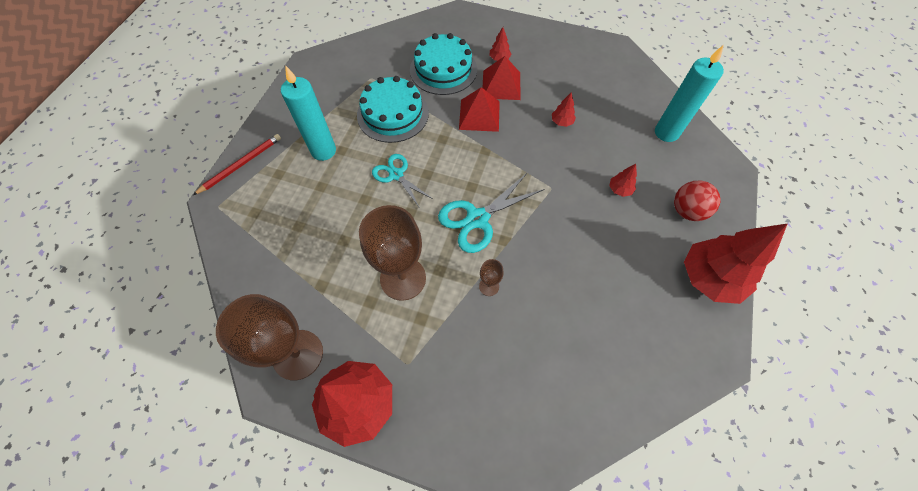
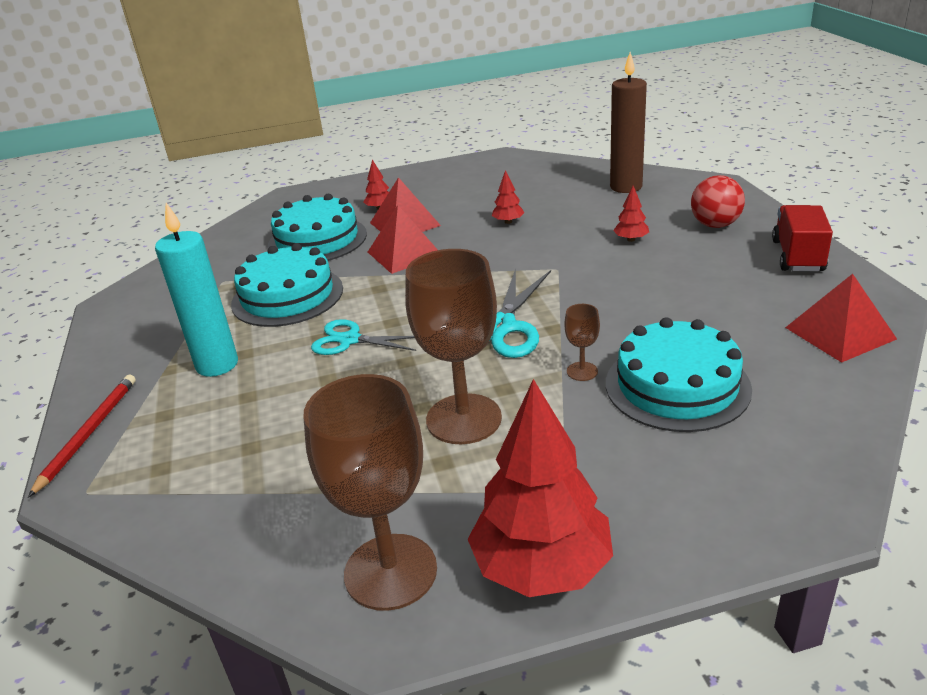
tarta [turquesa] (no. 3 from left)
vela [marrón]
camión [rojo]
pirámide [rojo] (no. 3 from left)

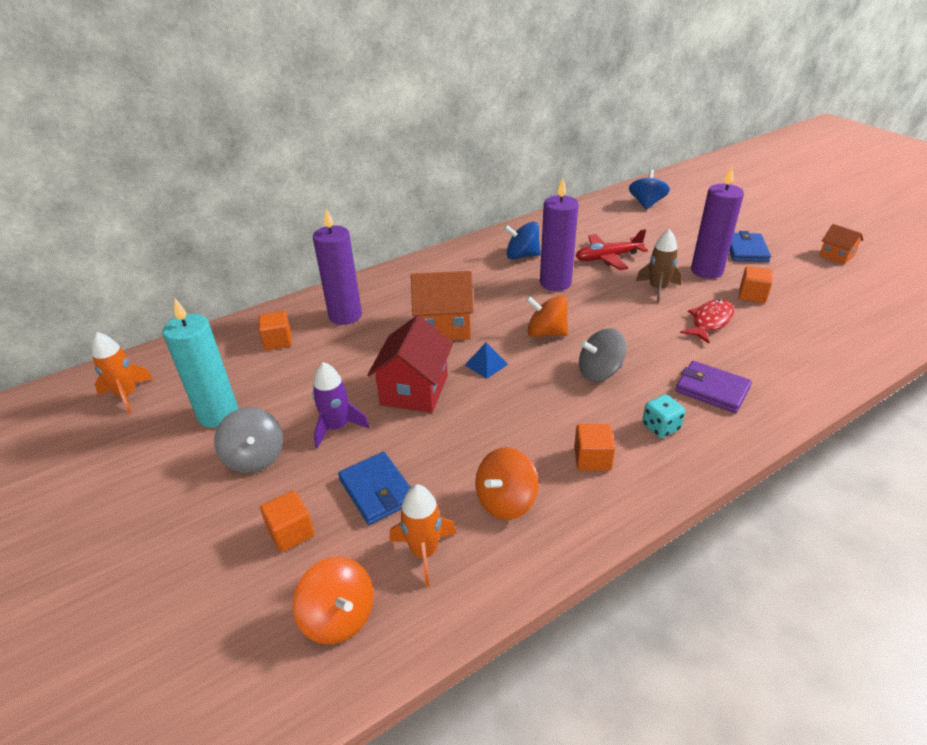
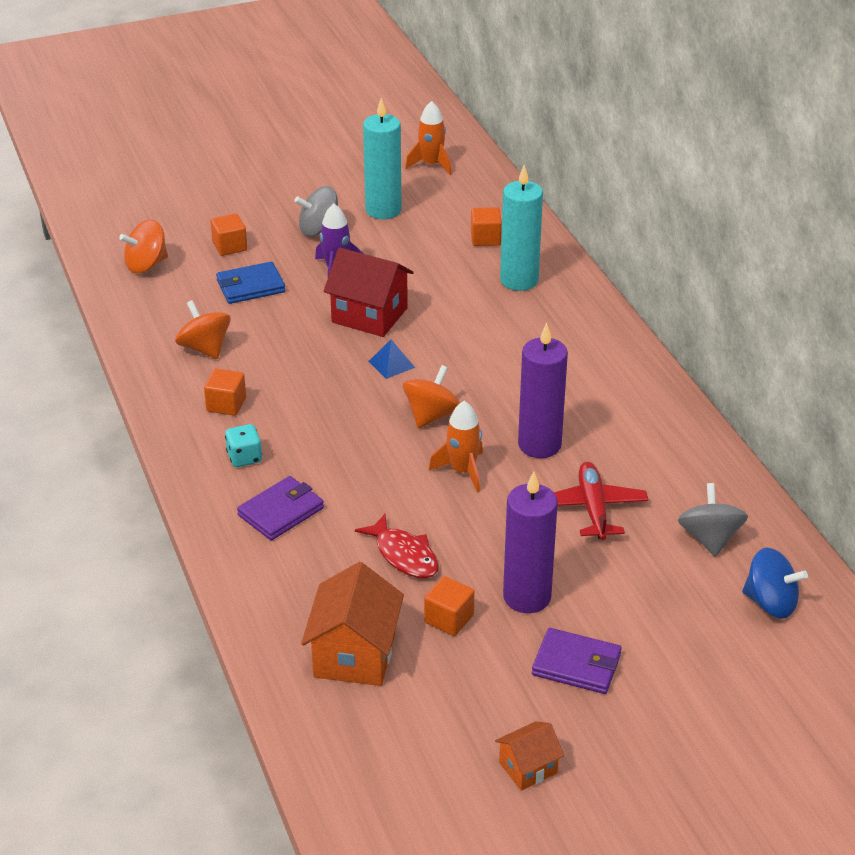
casa [naranja] (no. 1 from left)
cohete [naranja] (no. 2 from left)
vela [turquesa] (no. 2 from left)
cartera [morado] (no. 2 from left)
peonza [gris] (no. 2 from left)
peonza [azul] (no. 1 from left in the first image)
cohete [marrón]

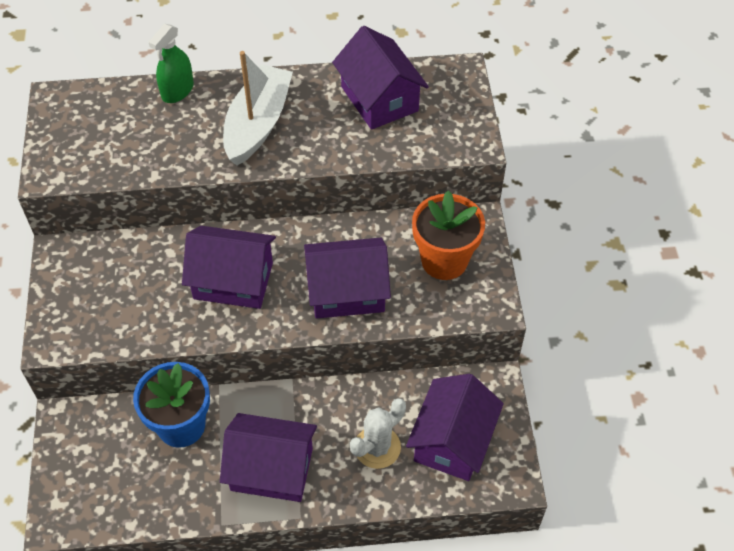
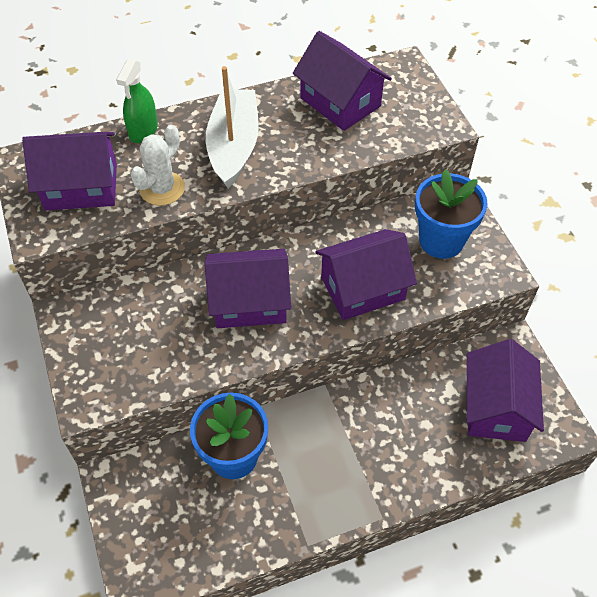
casa [morado] (no. 1 from left)
cactus [blanco]
maceta [azul] (no. 2 from left)

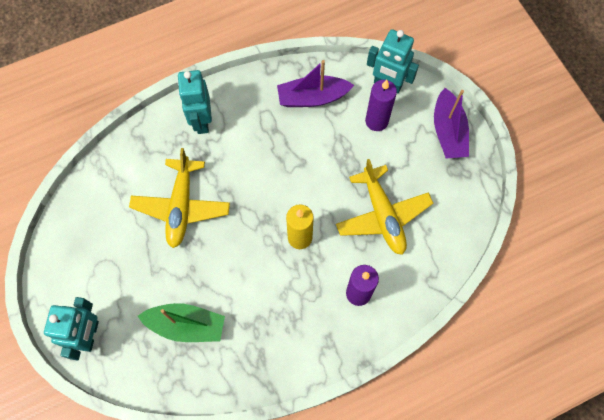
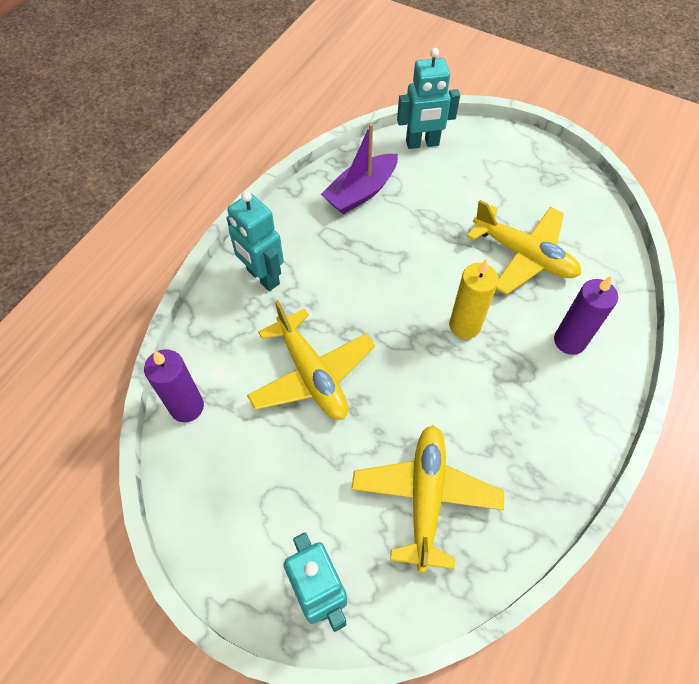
vela [morado] (no. 1 from left)
avión [amarillo] (no. 2 from left)
barco [morado] (no. 2 from left in the first image)

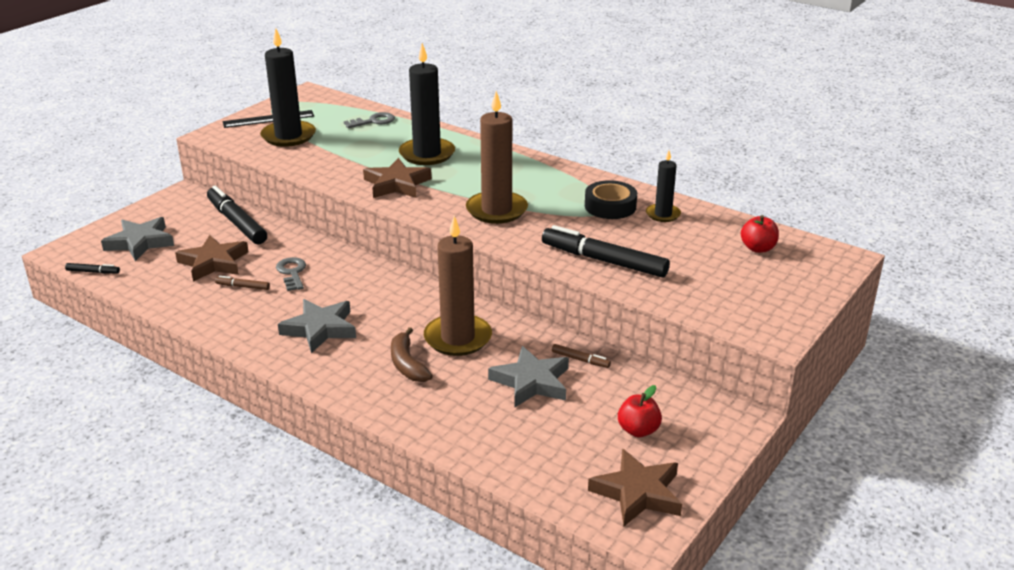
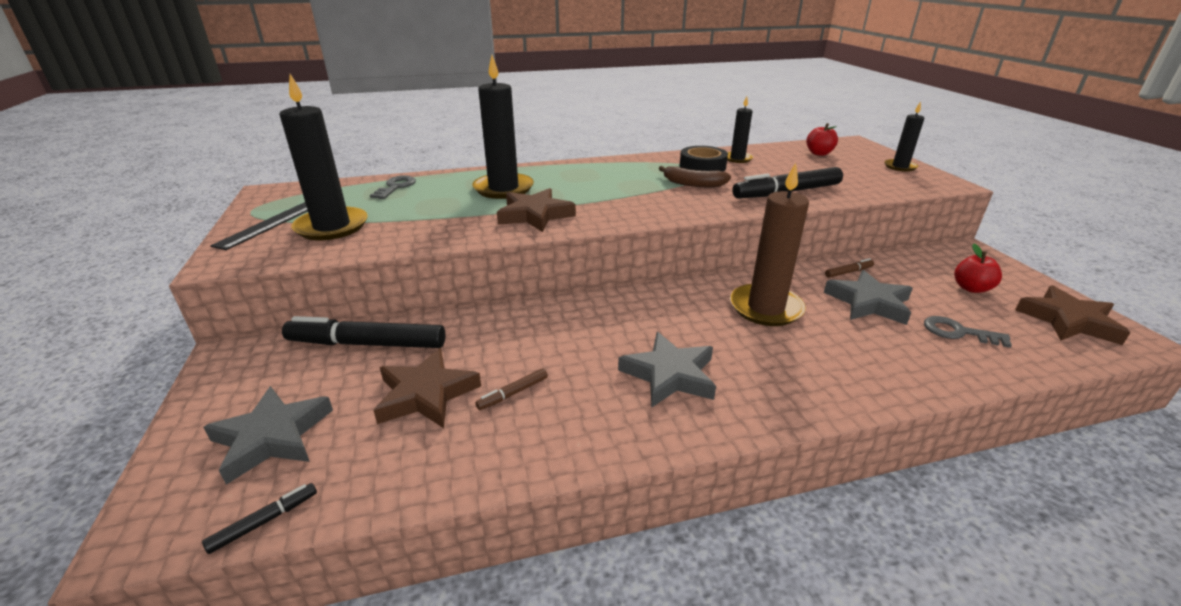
plátano [marrón]
vela [negro] (no. 4 from left)
llave [gris] (no. 2 from left)
vela [marrón] (no. 2 from left in the first image)

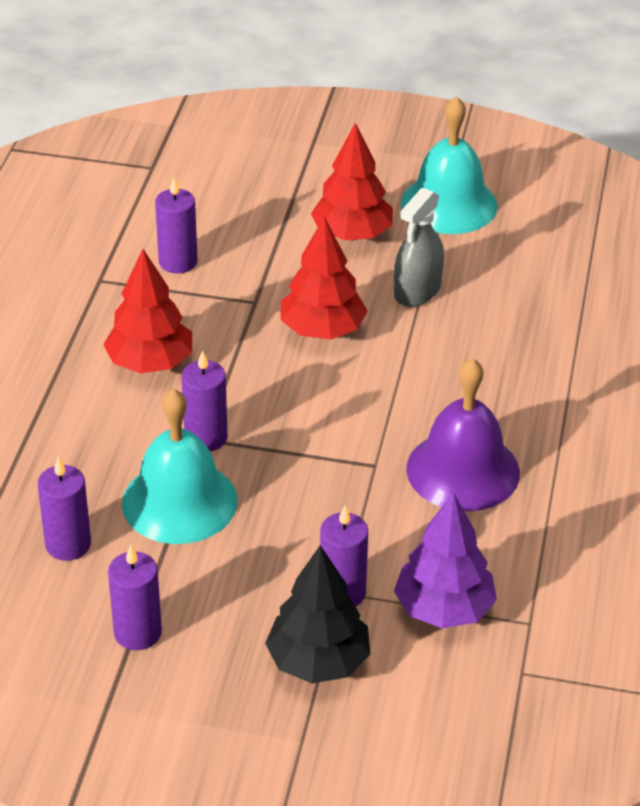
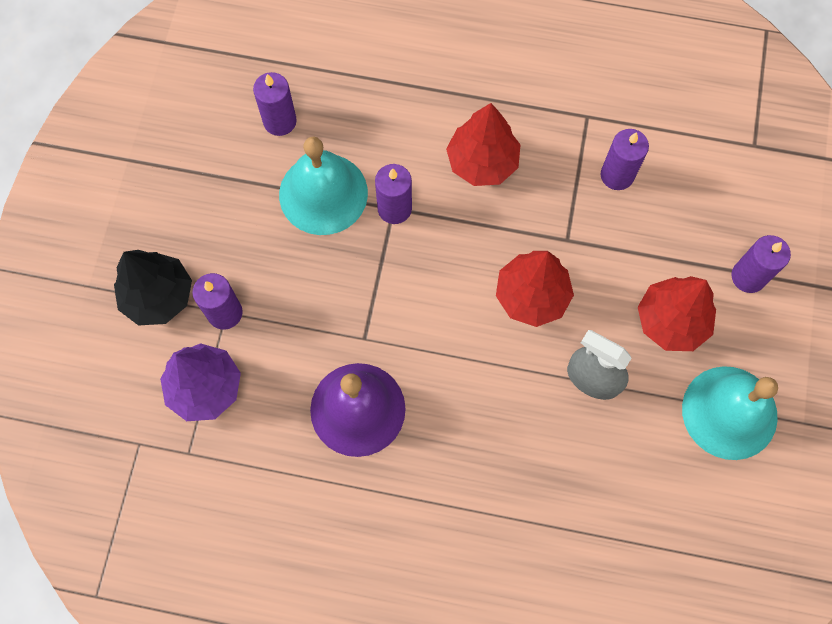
vela [morado] (no. 5 from left)

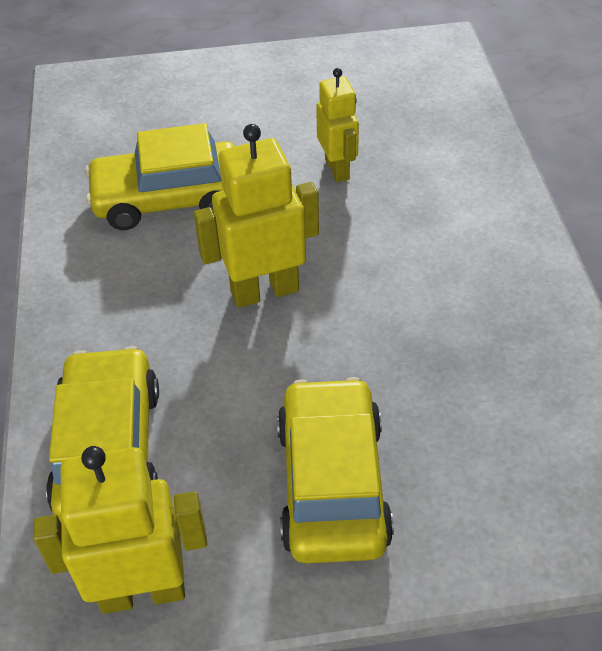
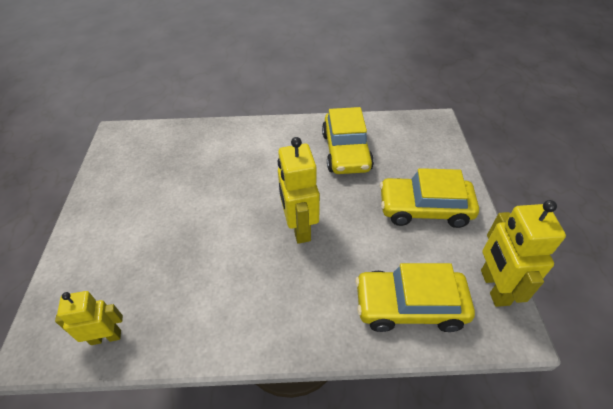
robot [amarillo] (no. 1 from left)
coche [amarillo] (no. 1 from left)

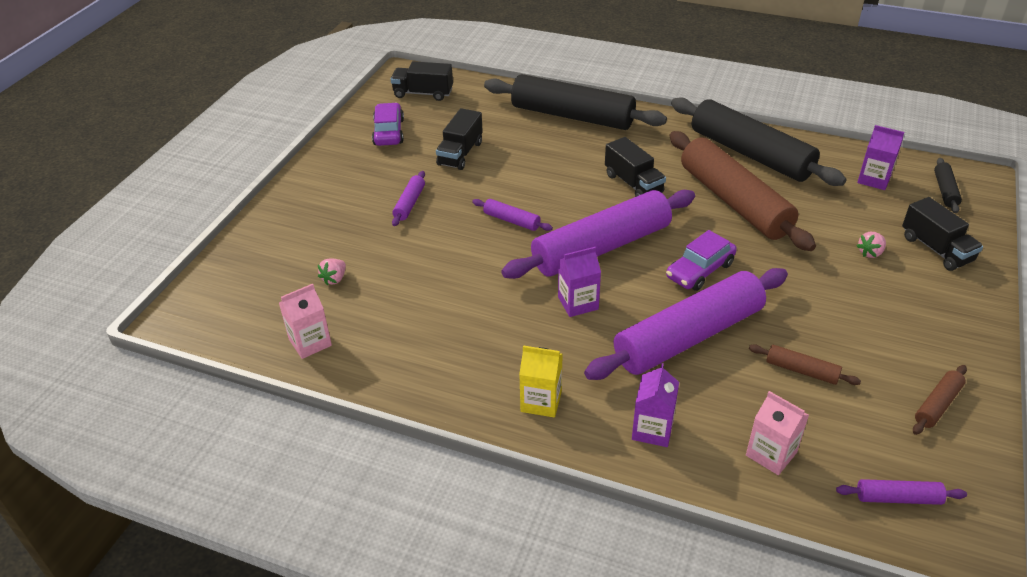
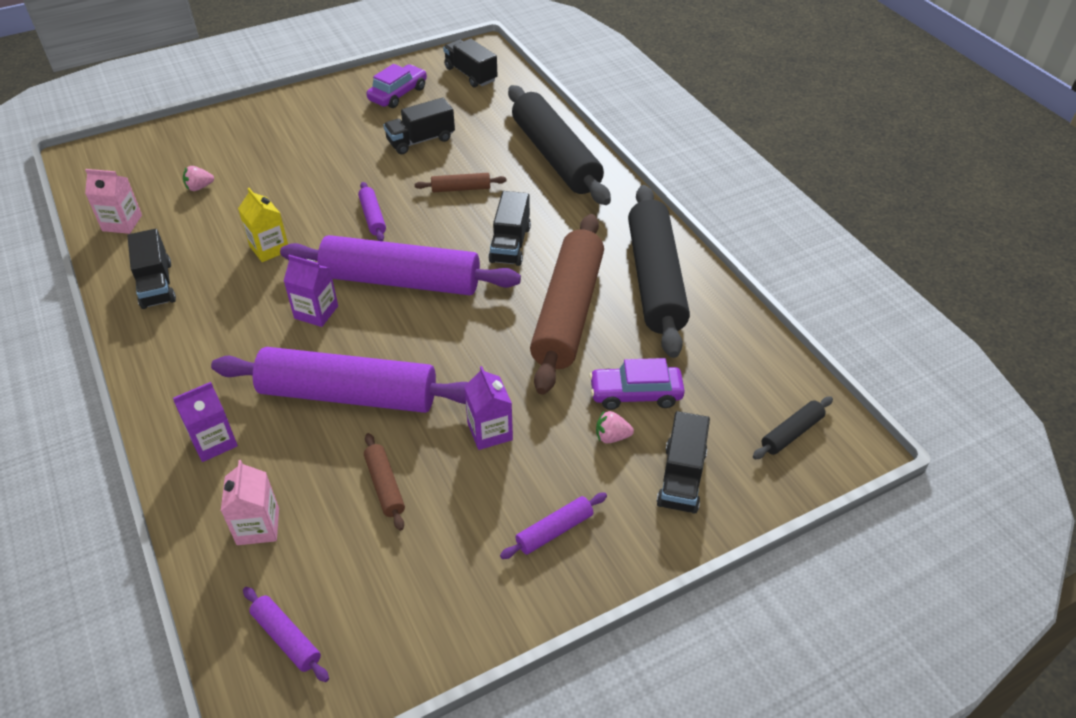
camión [negro] (no. 1 from left)
cartón de leche [amarillo]
rodillo [marrón] (no. 2 from left)
cartón de leche [morado] (no. 3 from left)
rodillo [morado] (no. 5 from left)
coche [morado] (no. 2 from left)

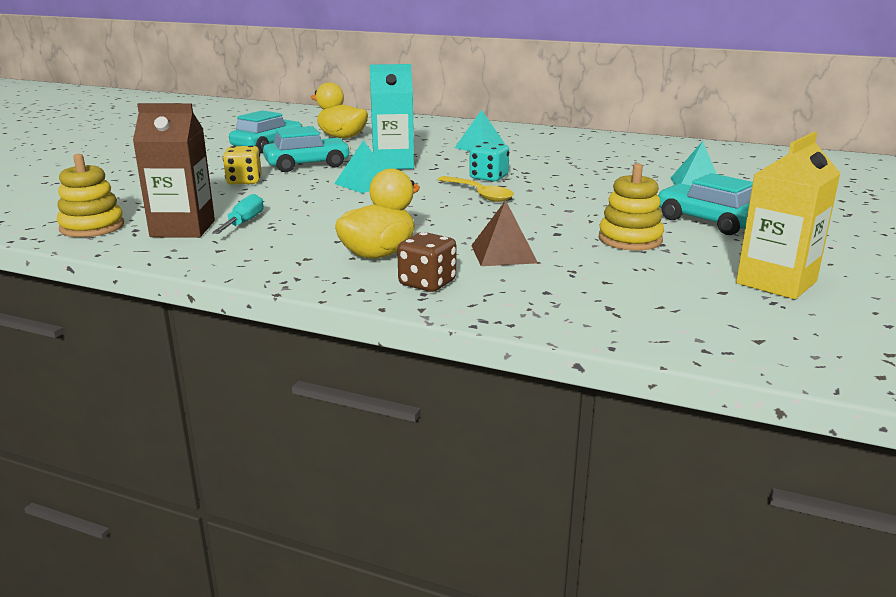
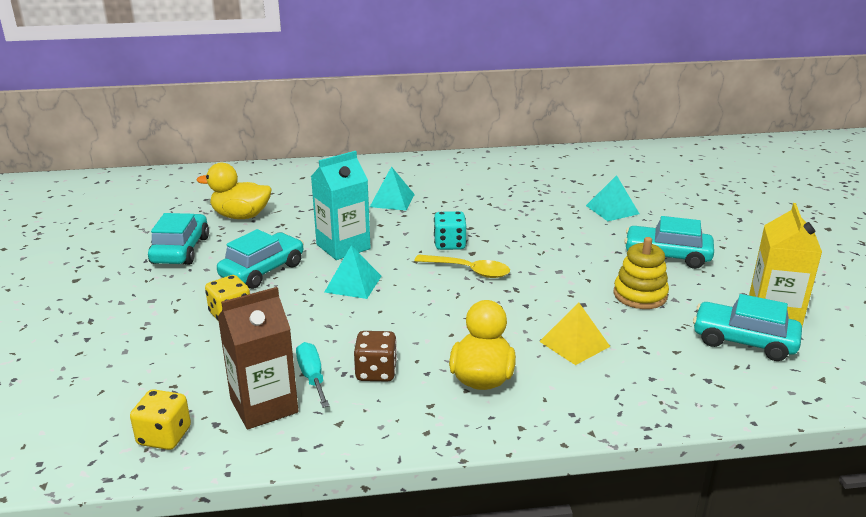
dado [amarillo] (no. 1 from left)
dado [marrón]
pirámide [amarillo]
coche [turquesa] (no. 4 from left)

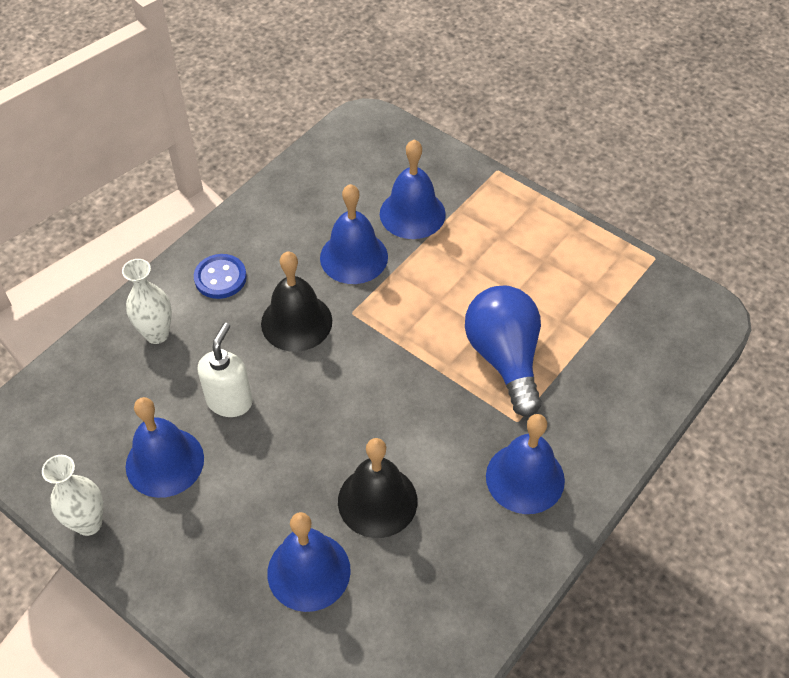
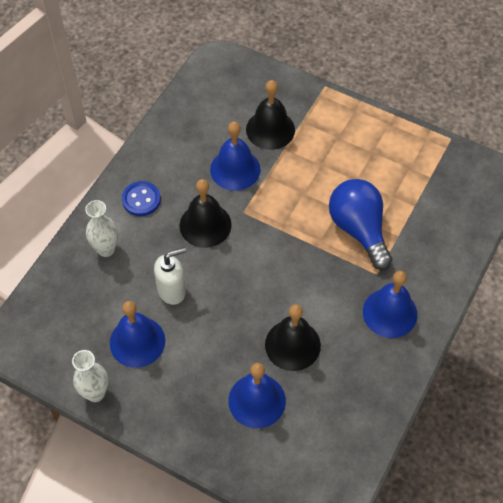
dispensador de jabón [blanco]
campana [negro] (no. 2 from left)

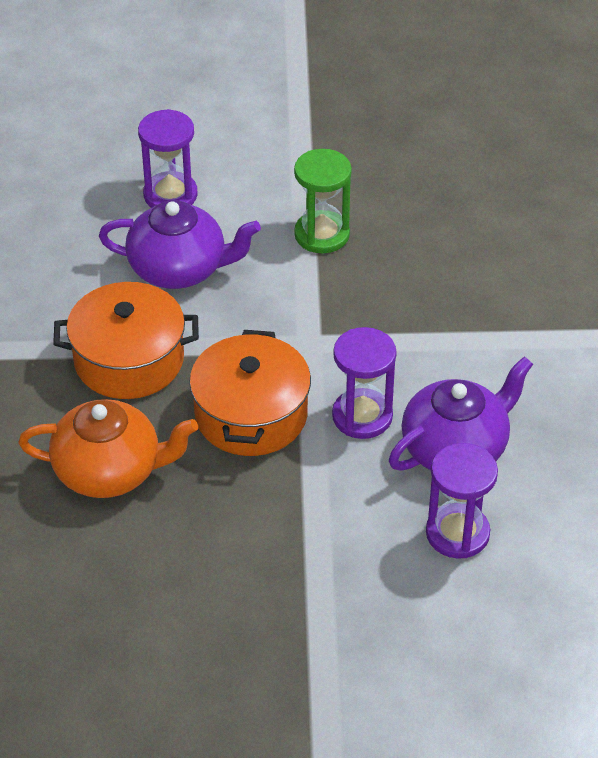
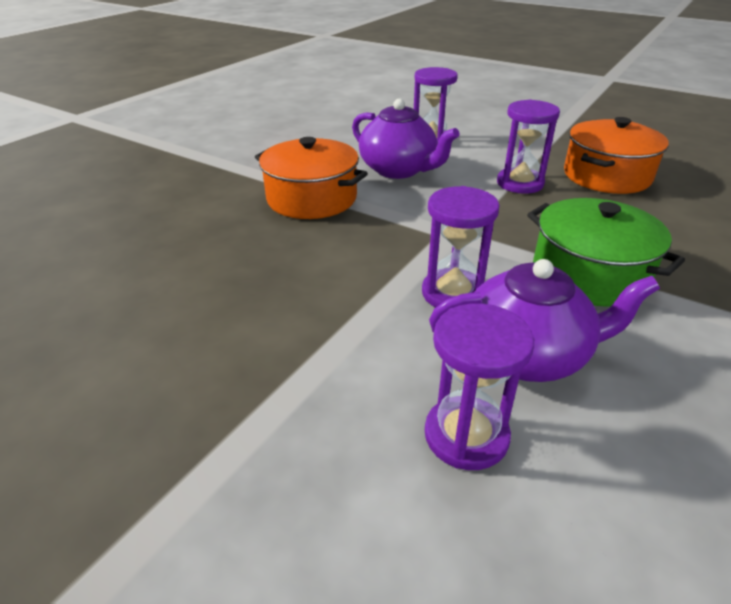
reloj de arena [morado] (no. 4 from left)
olla [verde]
olla [naranja] (no. 2 from left)
tetera [naranja]

